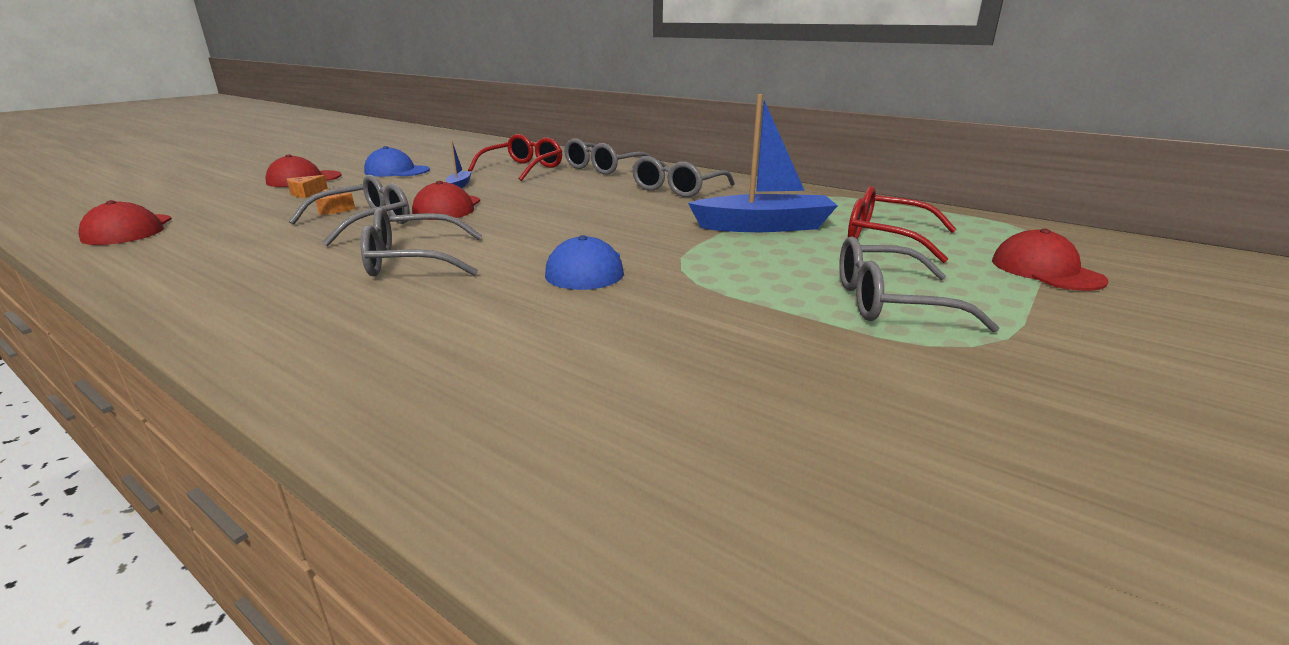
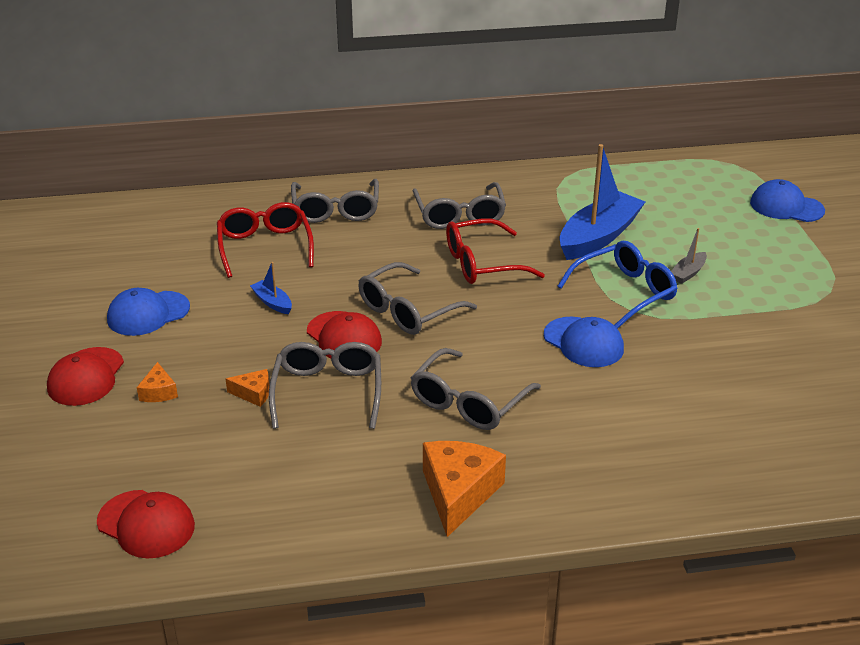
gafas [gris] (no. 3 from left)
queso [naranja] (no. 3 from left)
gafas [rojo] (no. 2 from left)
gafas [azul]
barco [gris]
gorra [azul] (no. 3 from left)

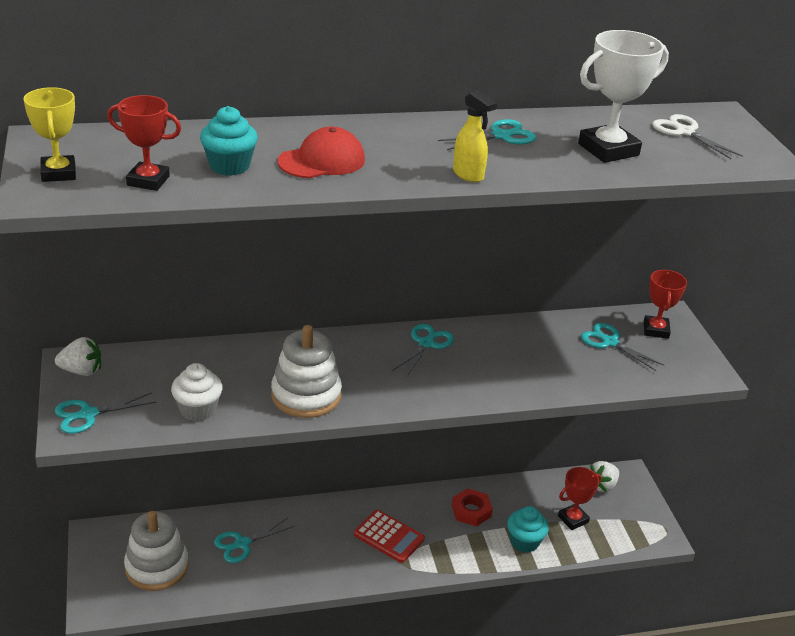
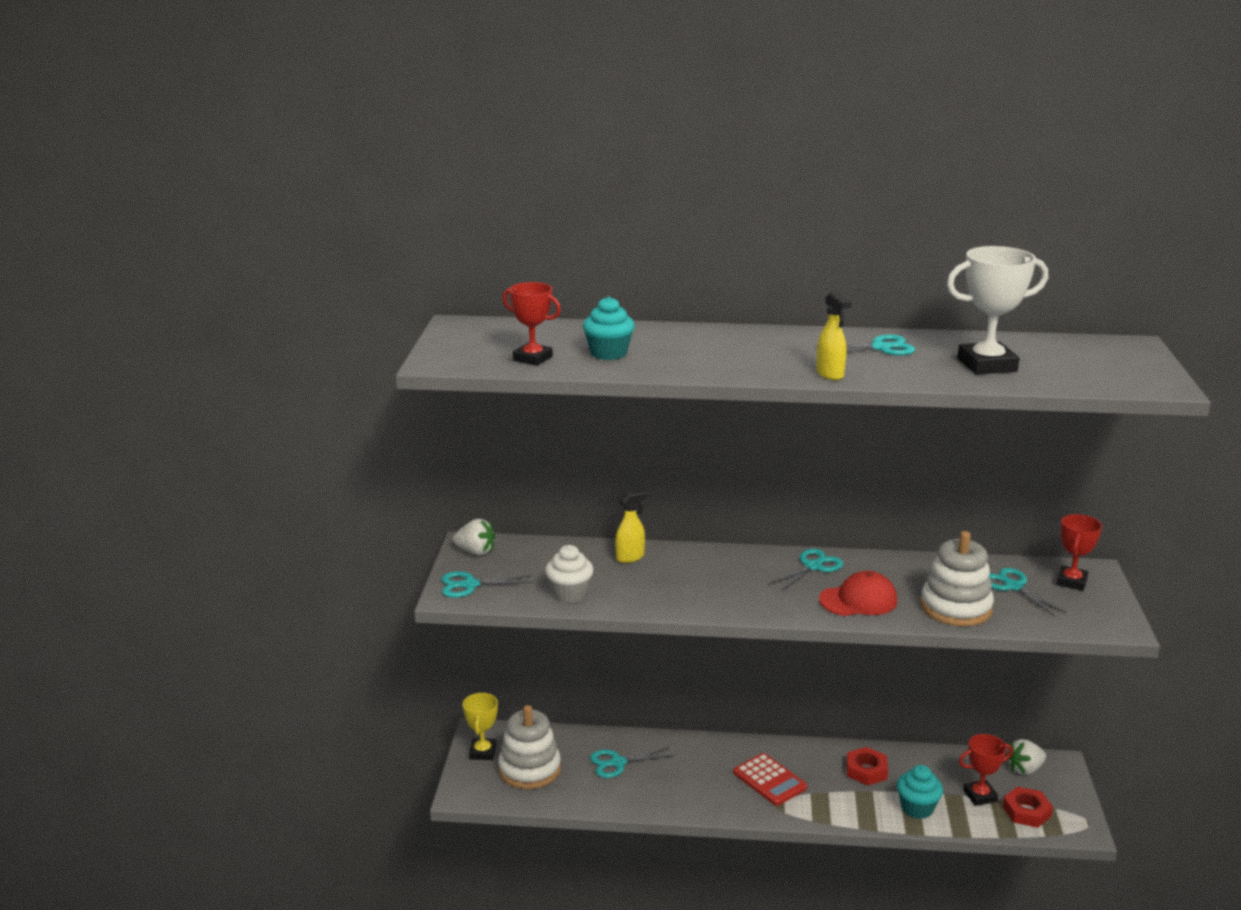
trofeo [amarillo]
pulverizador [amarillo] (no. 1 from left)
gorra [rojo]
juguete apilable [blanco] (no. 2 from left)
tuerca [rojo] (no. 2 from left)
tijeras [blanco]

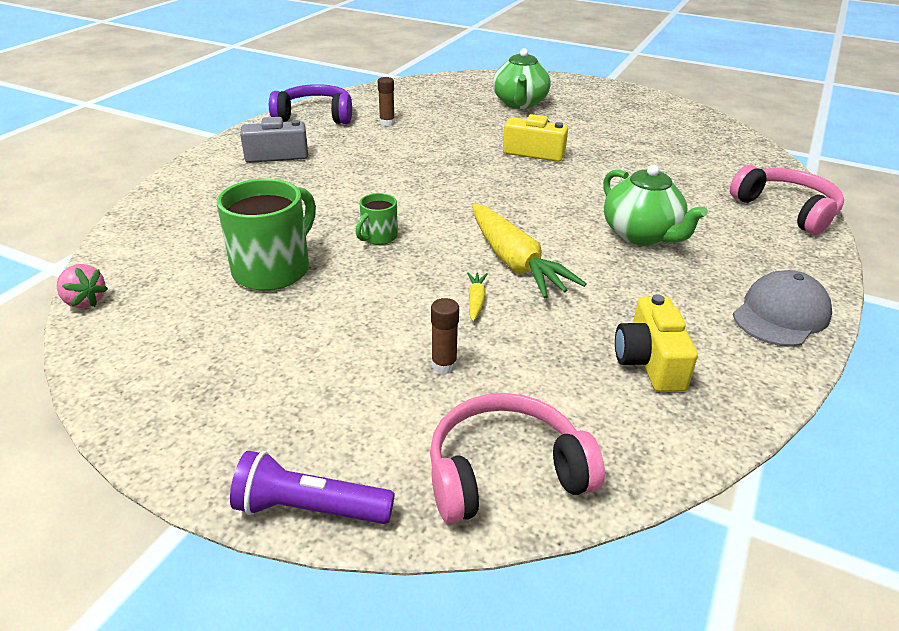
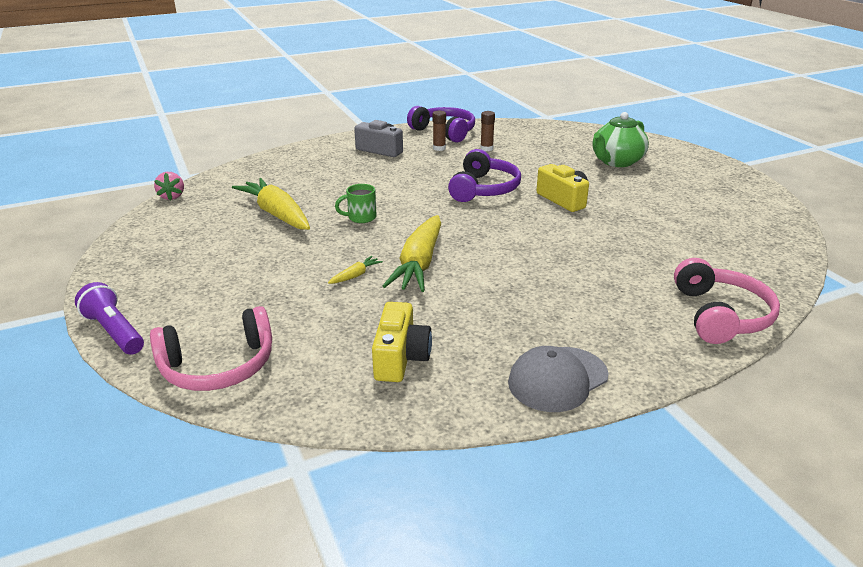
auriculares [rosa] (no. 1 from left)
zanahoria [amarillo] (no. 1 from left)
cámara [amarillo] (no. 1 from left)
barra de pegamento [marrón] (no. 1 from left)
auriculares [morado] (no. 2 from left)
gorra [gris]
tetera [verde] (no. 2 from left in the first image)

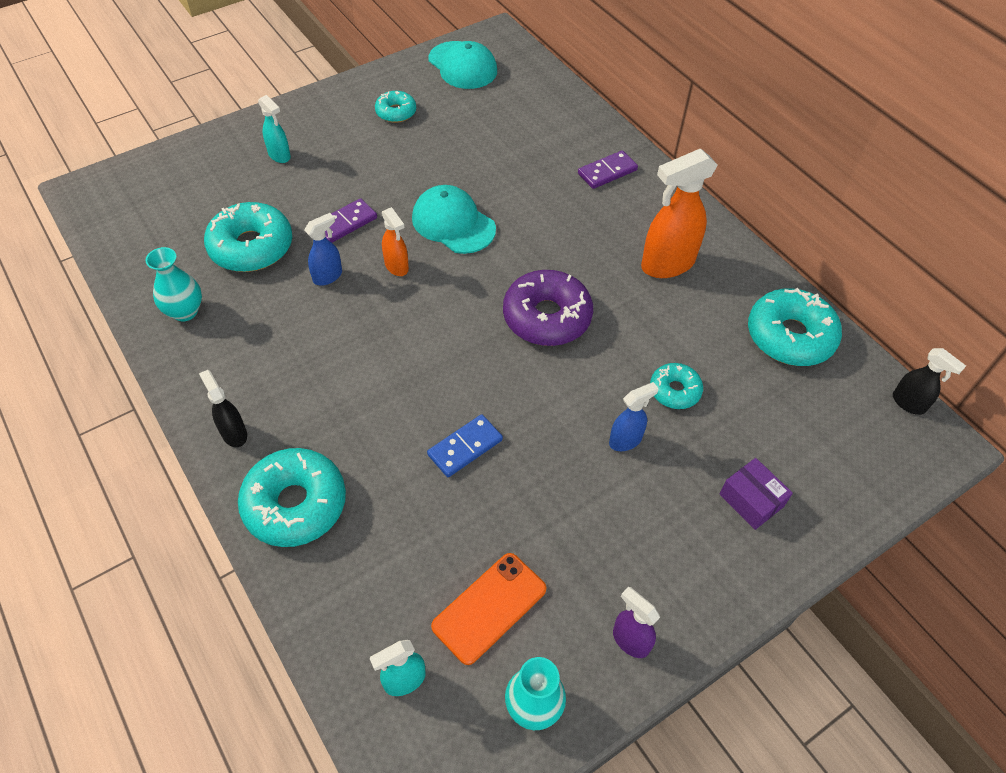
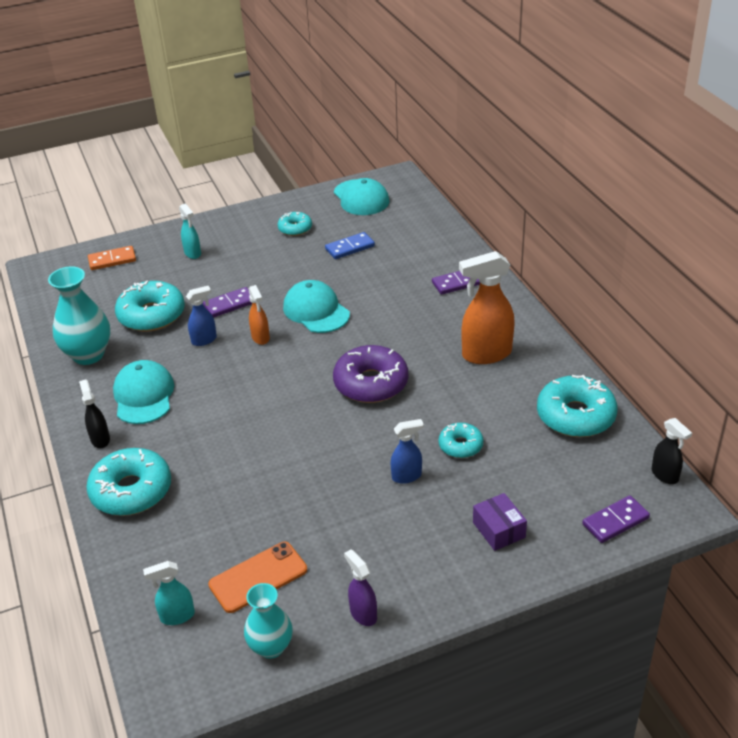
florero [turquesa] (no. 1 from left)
ficha de dominó [naranja]
gorra [turquesa] (no. 1 from left)
ficha de dominó [azul]
ficha de dominó [morado] (no. 3 from left)

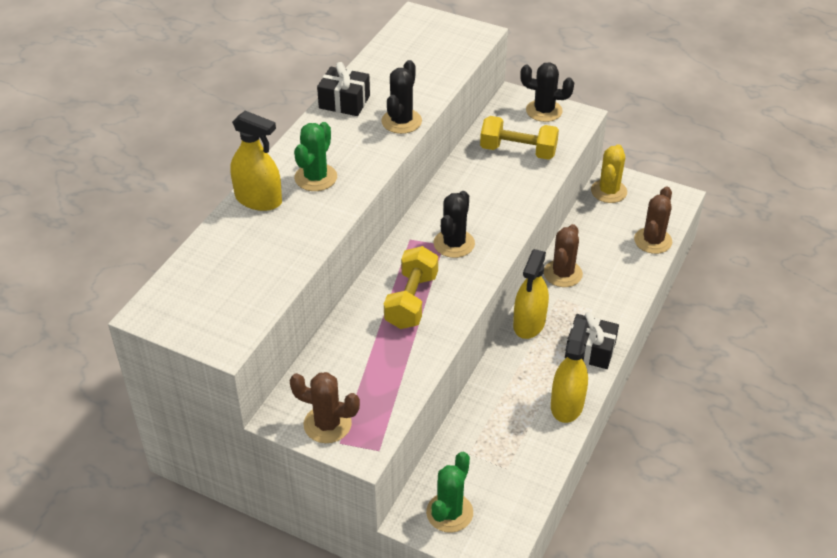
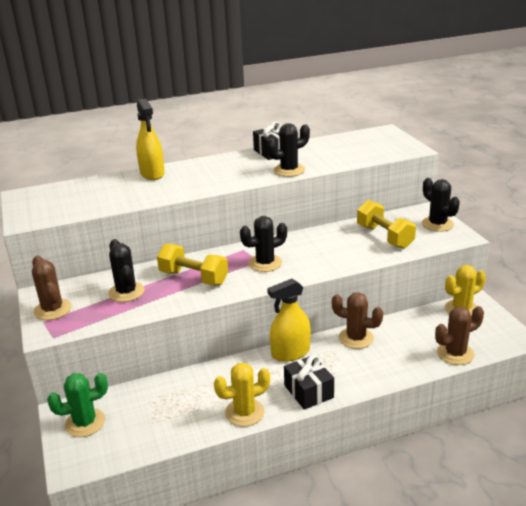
cactus [negro] (no. 1 from left)
mancuerna [amarillo] (no. 1 from left)
cactus [amarillo] (no. 1 from left)
cactus [marrón] (no. 2 from left)
cactus [verde] (no. 1 from left in the first image)

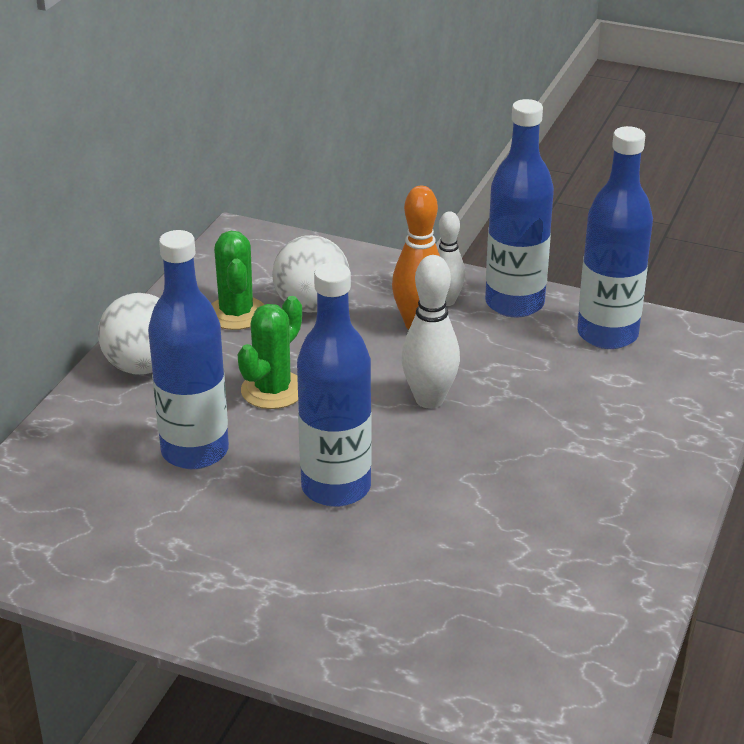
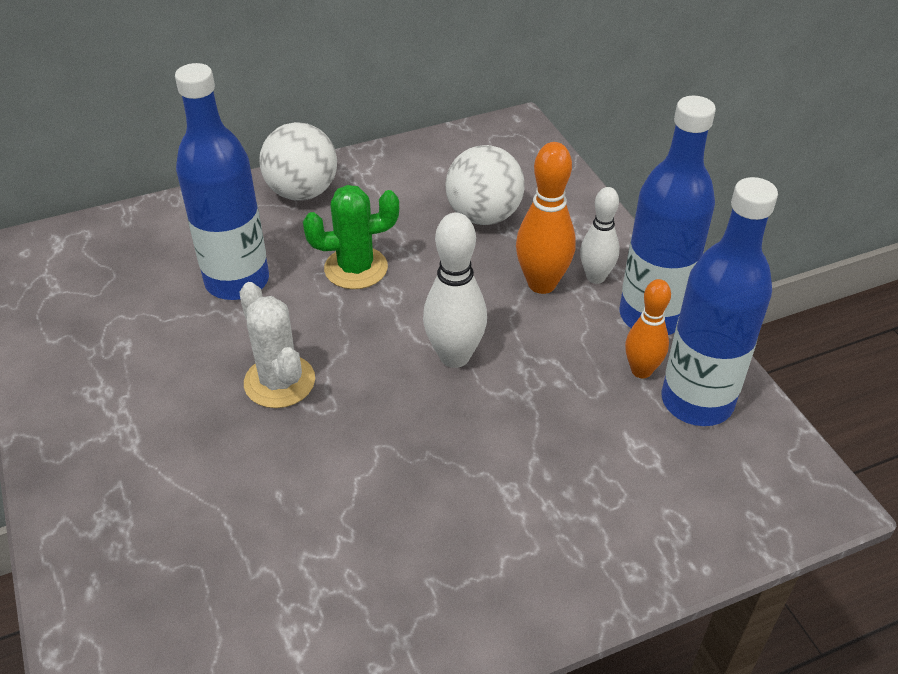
cactus [blanco]
bolo [naranja] (no. 2 from left)
cactus [verde] (no. 1 from left in the first image)

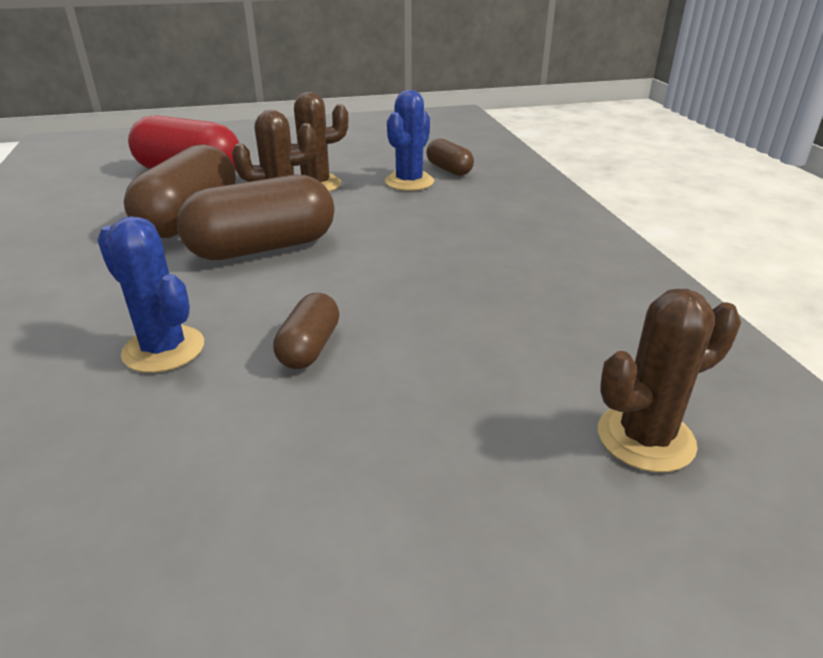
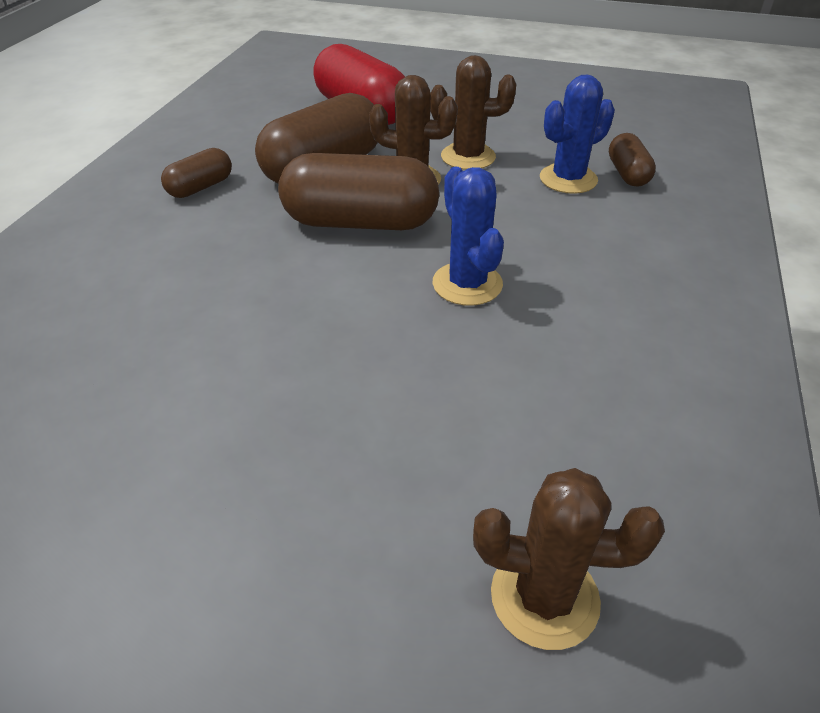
cápsula [marrón] (no. 1 from left)
cactus [azul] (no. 1 from left)

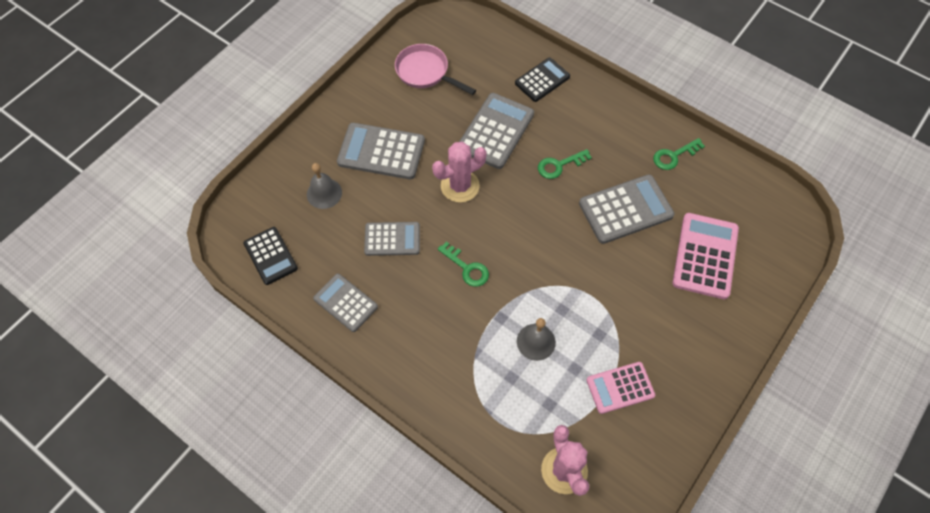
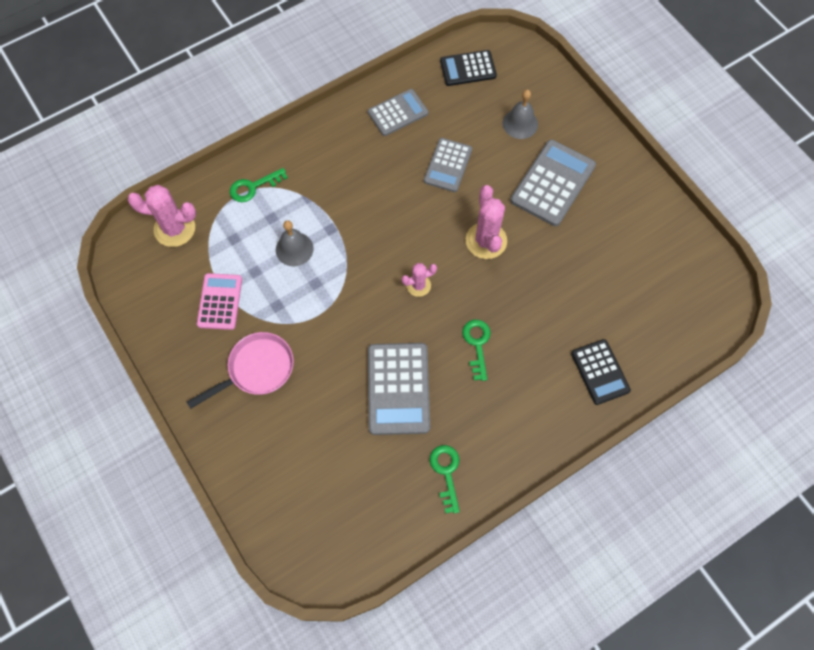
sartén [rosa]
llave [verde] (no. 1 from left)
cactus [rosa] (no. 2 from left)
calculadora [gris] (no. 4 from left in the first image)
calculadora [rosa] (no. 2 from left in the first image)

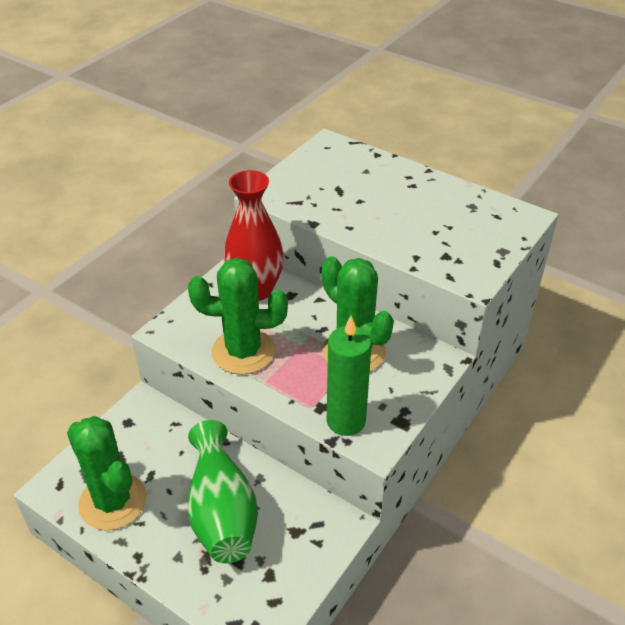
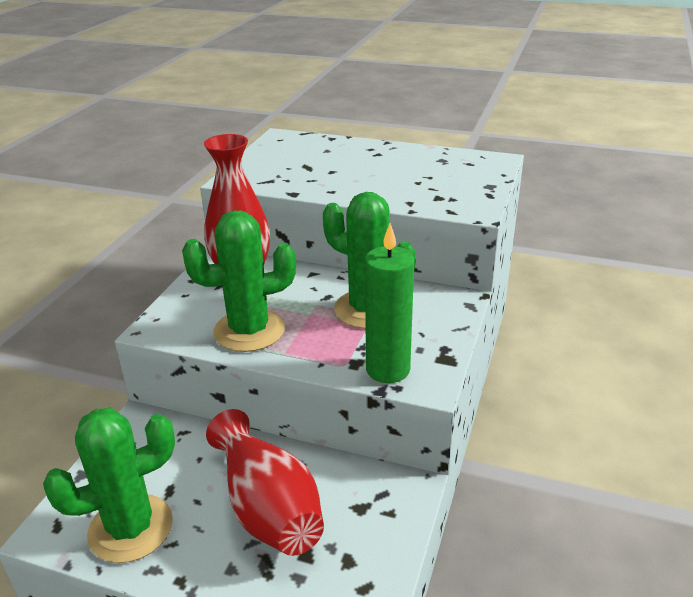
cactus [verde] (no. 1 from left)
florero [rojo] (no. 2 from left)

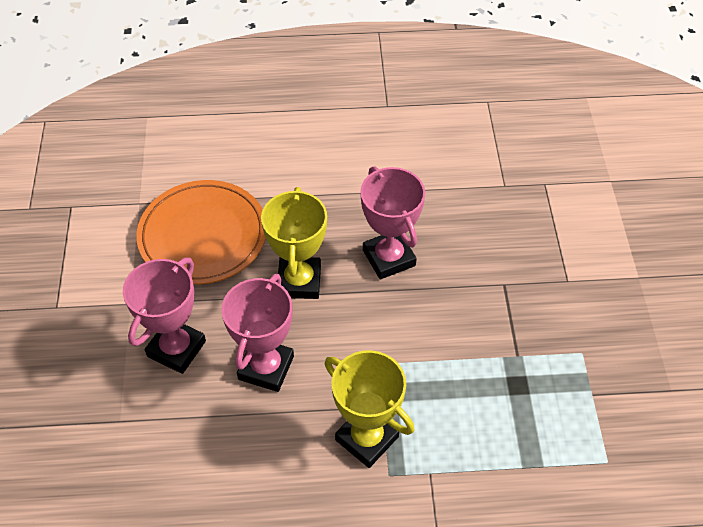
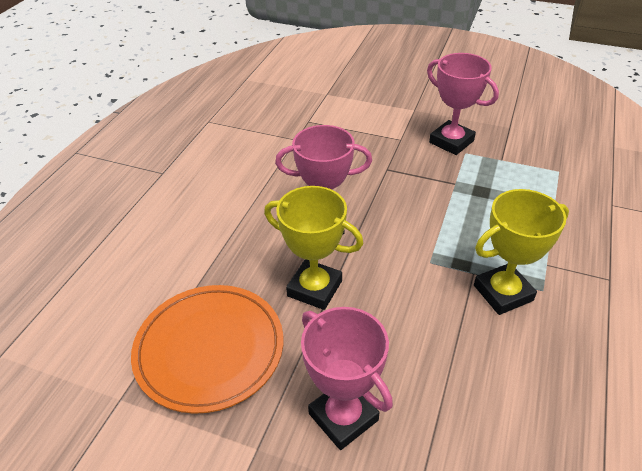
trofeo [rosa] (no. 3 from left)

